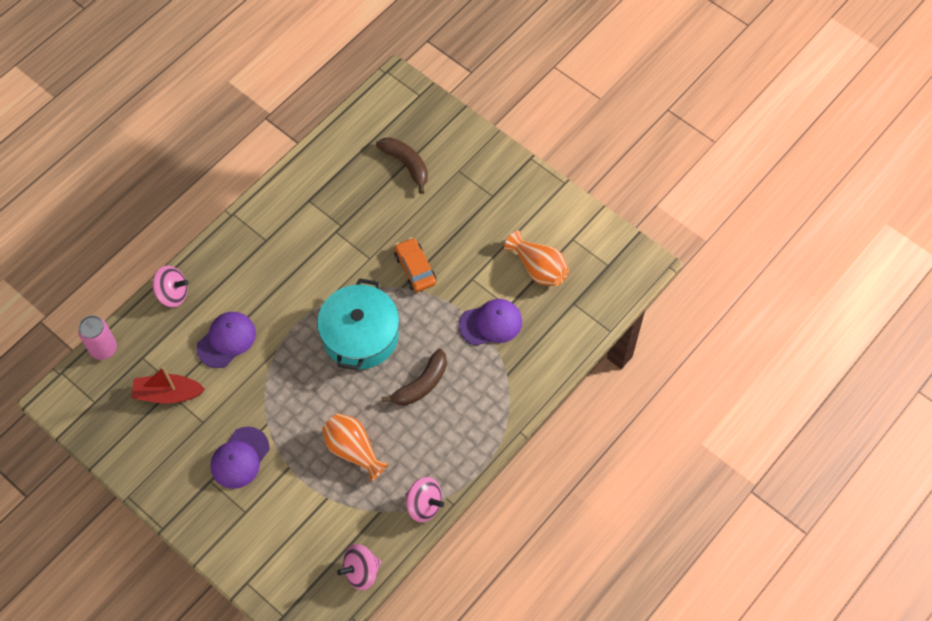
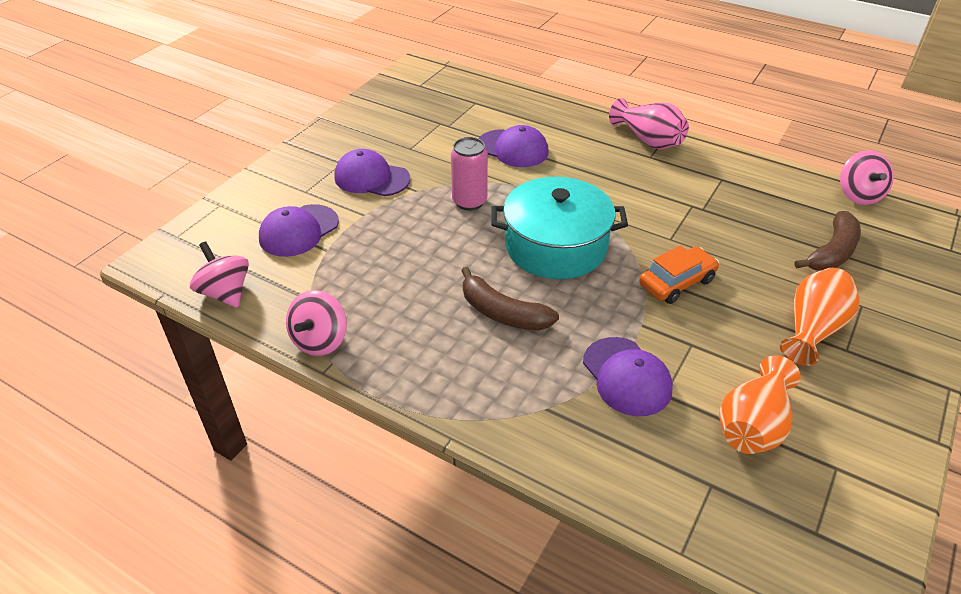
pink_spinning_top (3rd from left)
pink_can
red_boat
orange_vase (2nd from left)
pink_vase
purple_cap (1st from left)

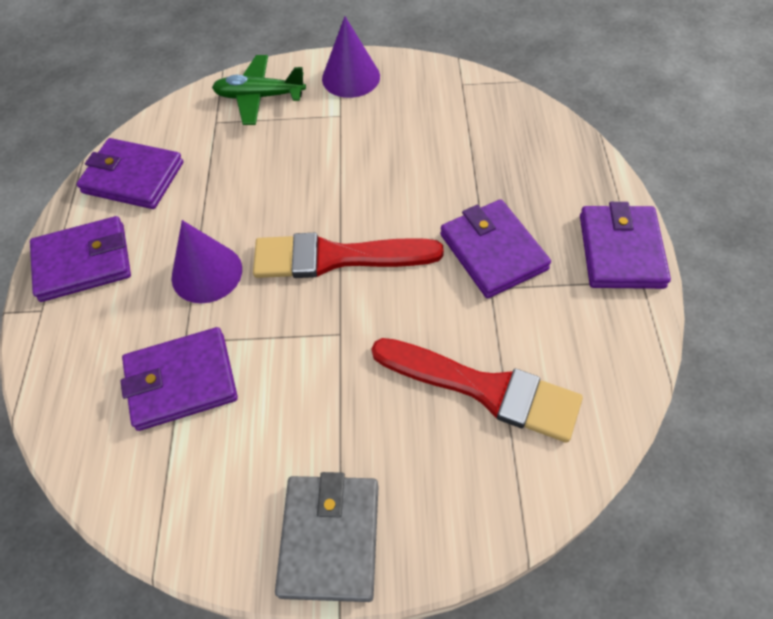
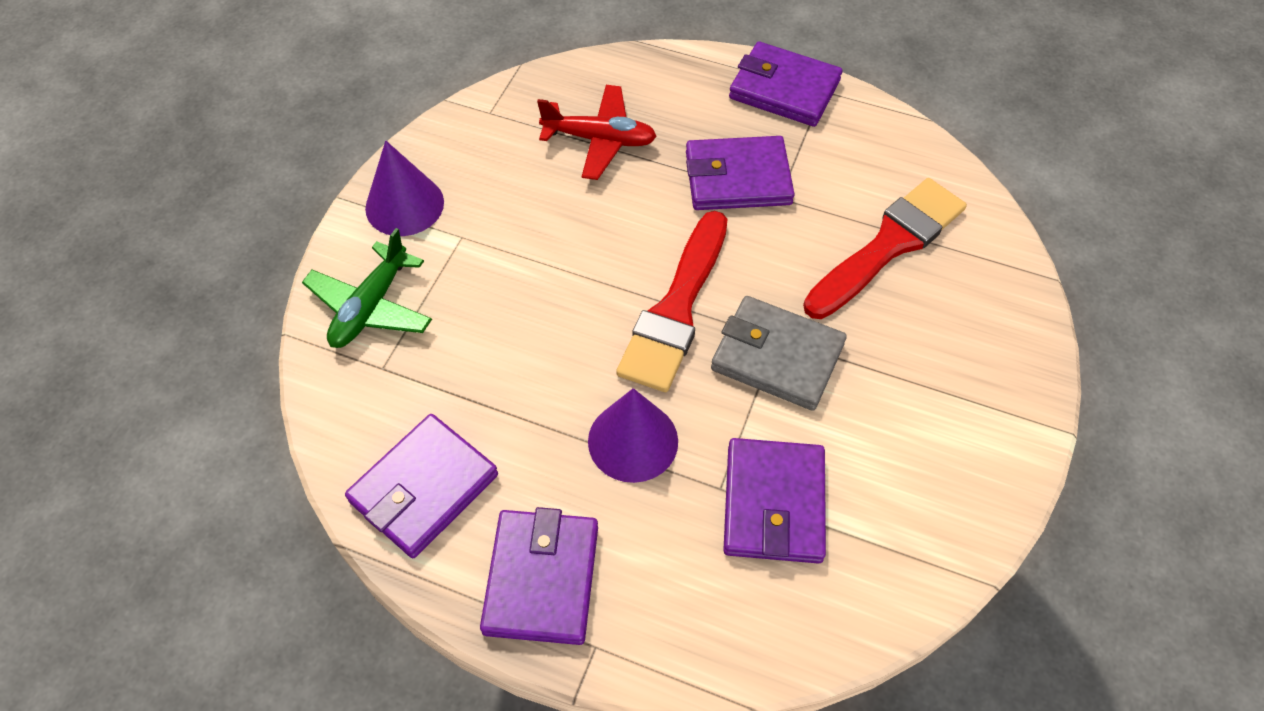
grey_wallet
red_plane

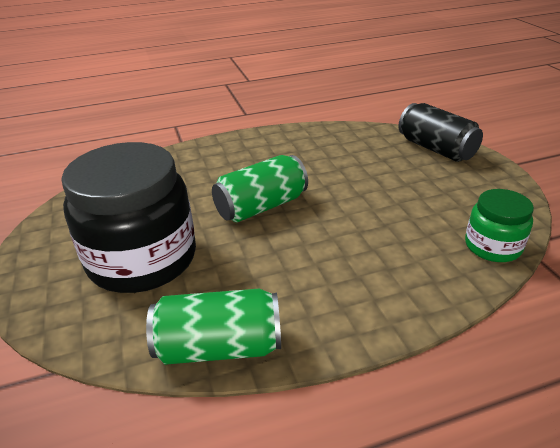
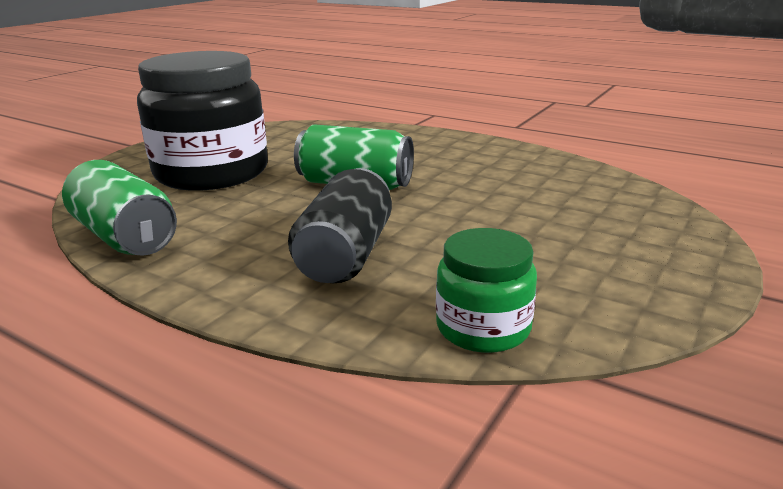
black_can

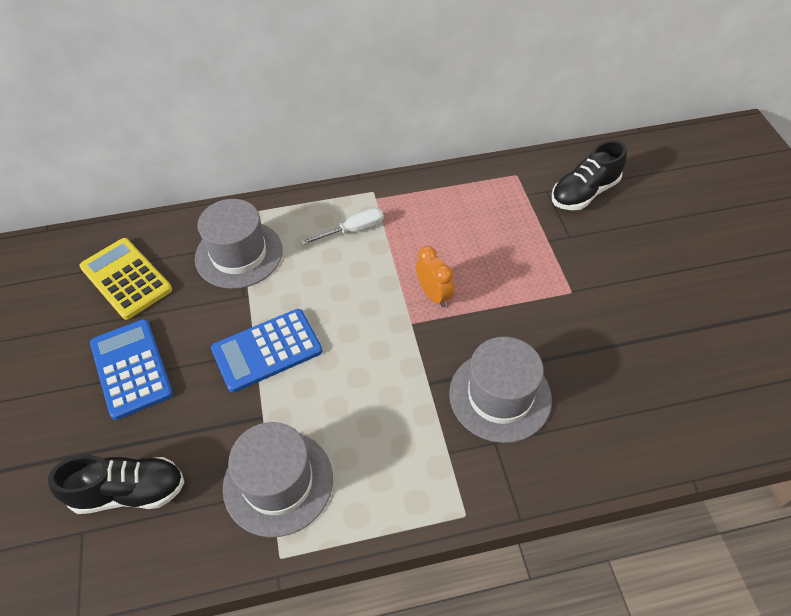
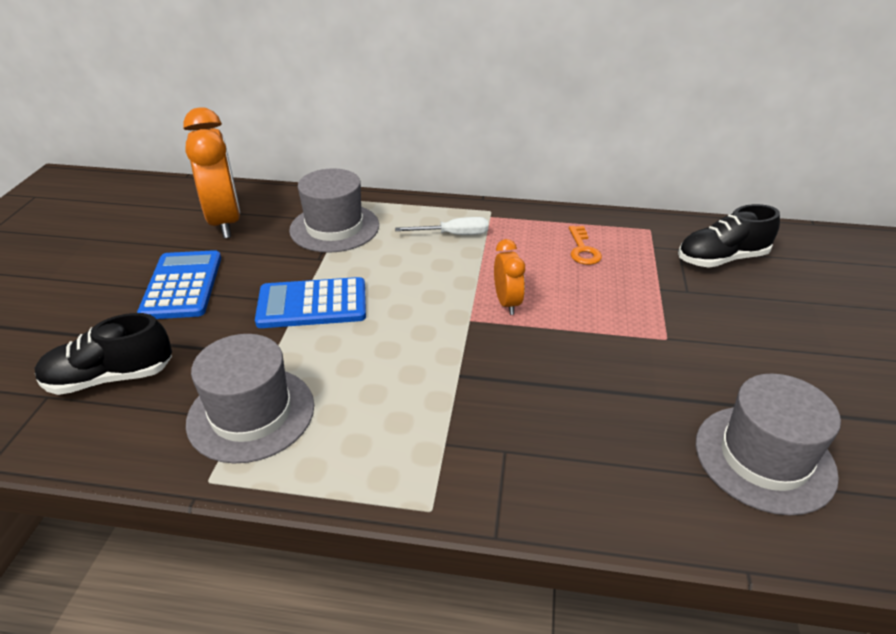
orange_clock (1st from left)
grey_hat (3rd from left)
black_shoe (1st from left)
orange_key

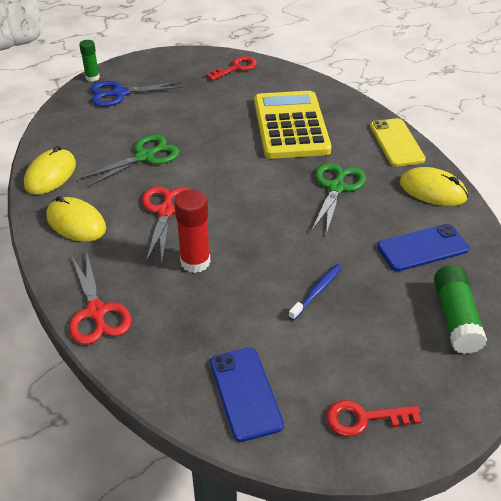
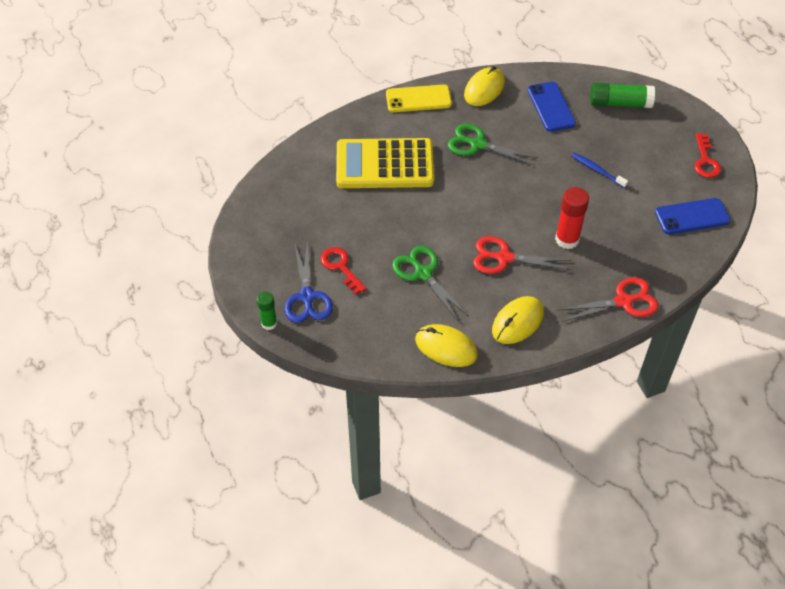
red_key (1st from left)

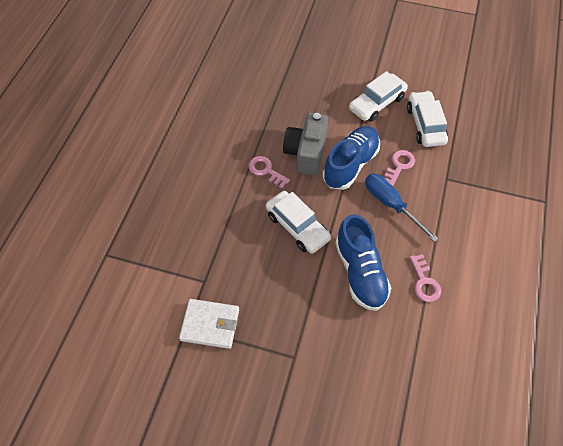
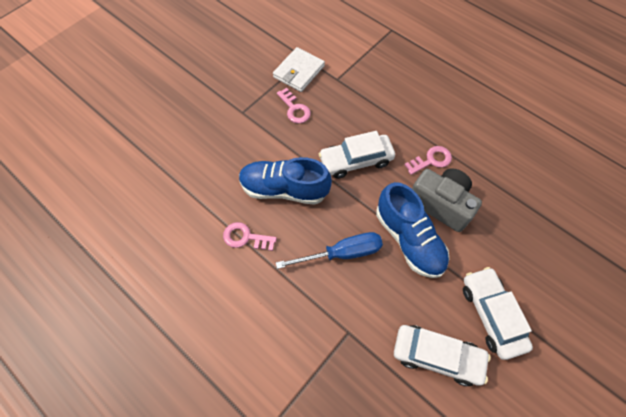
pink_key (2nd from left)

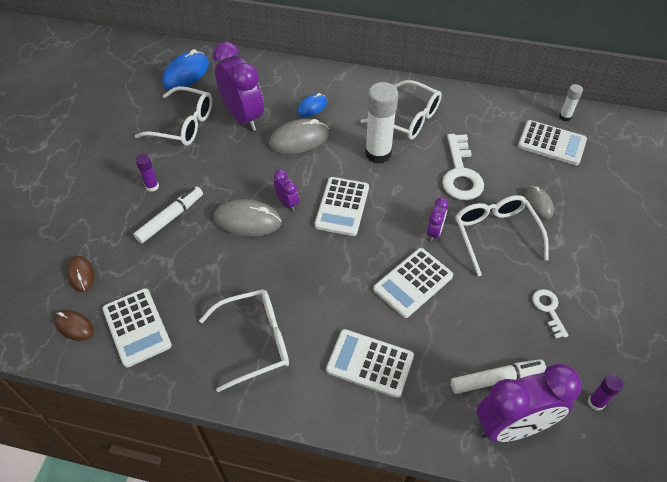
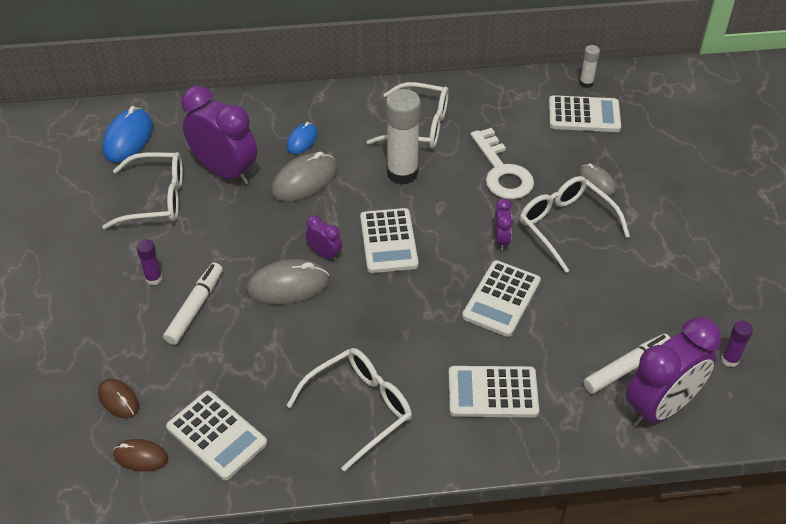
white_key (2nd from left in the first image)

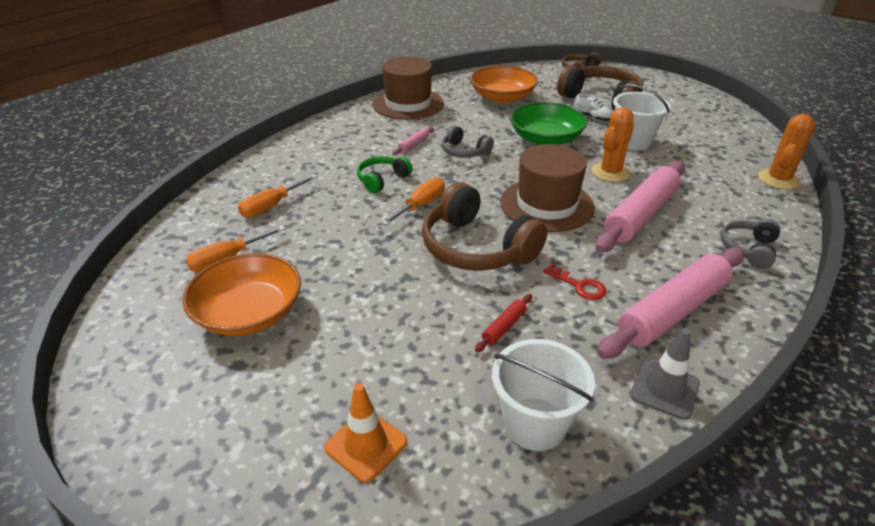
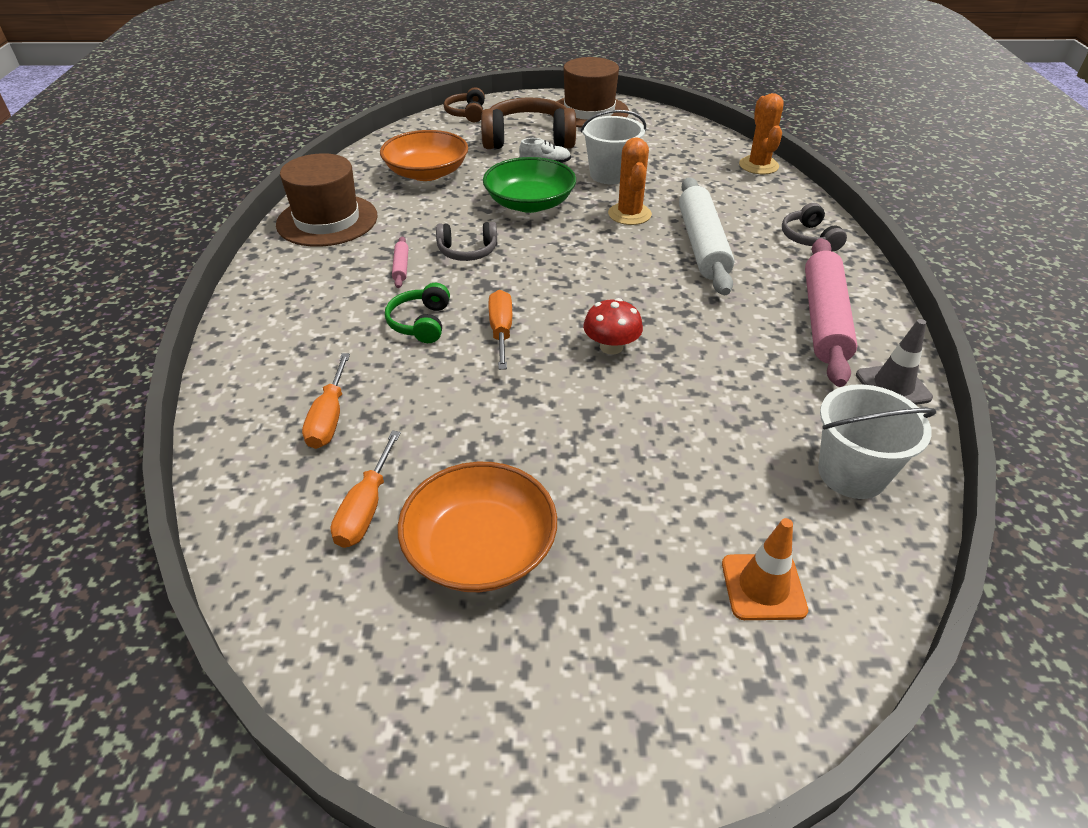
brown_hat (2nd from left)
white_rolling_pin
red_mushroom
red_key
red_rolling_pin

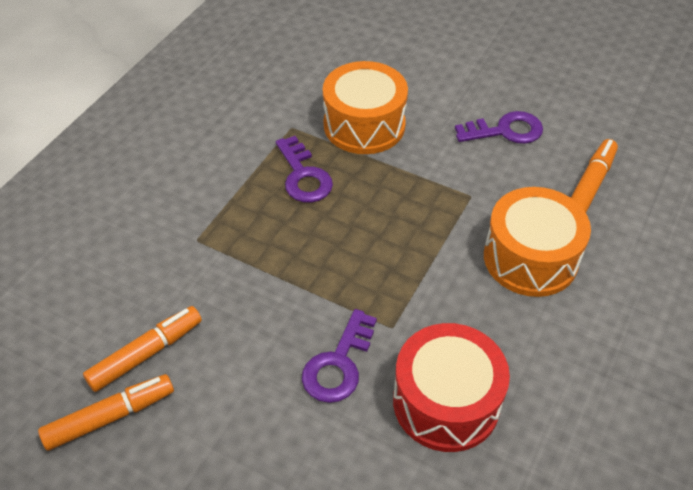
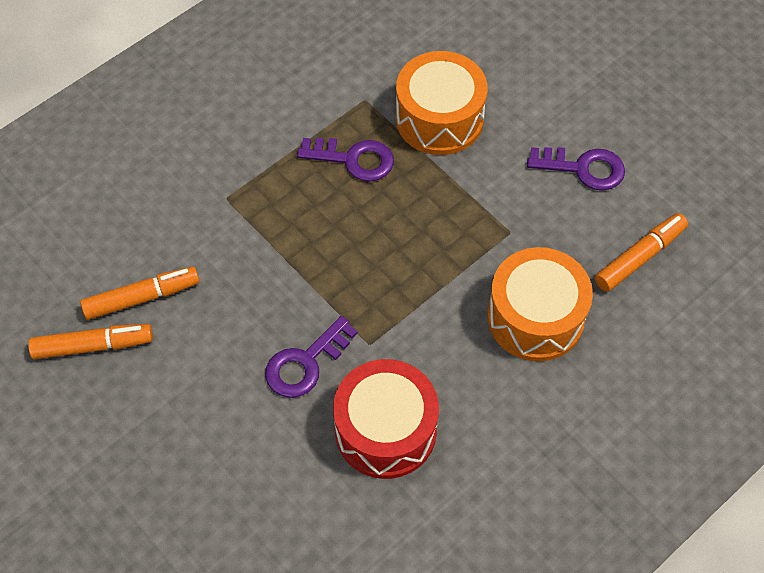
purple_key (2nd from left)

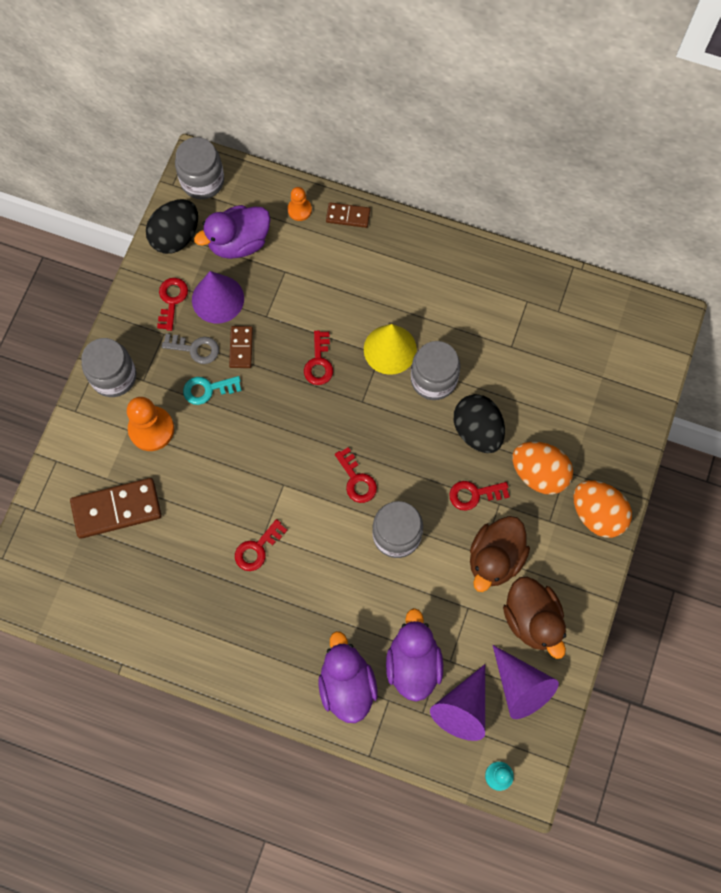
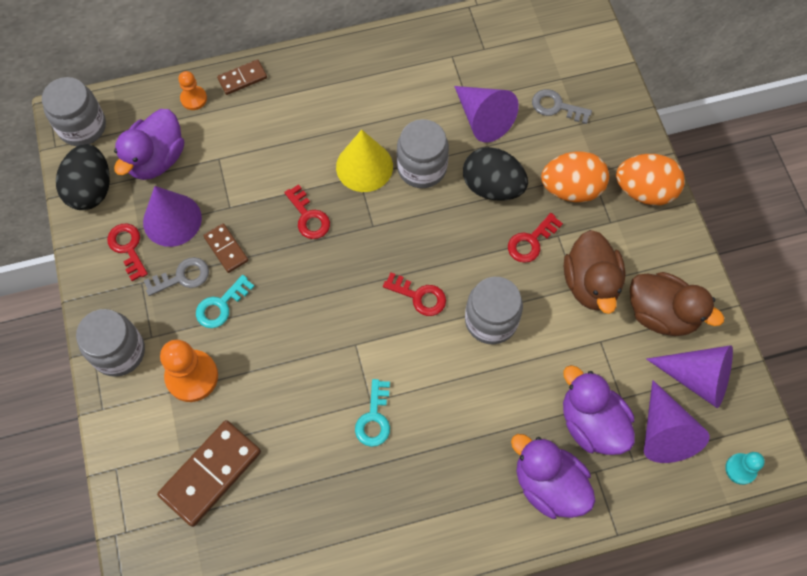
turquoise_key (2nd from left)
purple_cone (2nd from left)
grey_key (2nd from left)

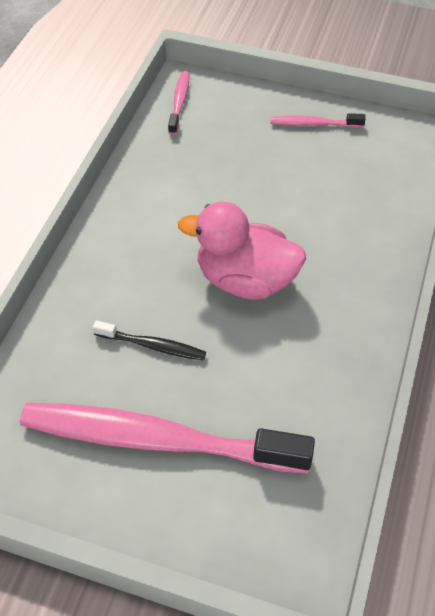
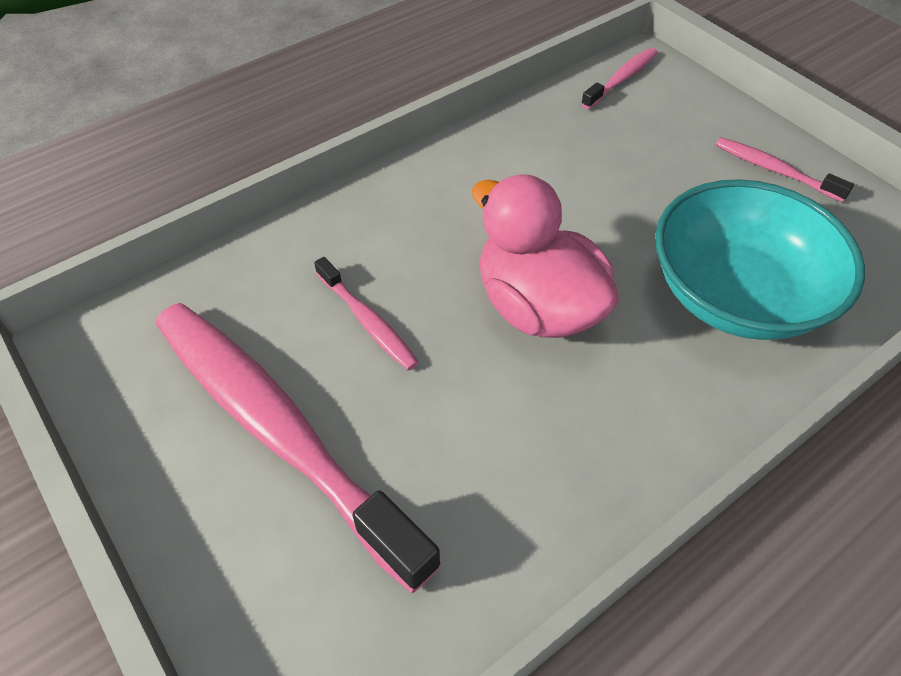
pink_toothbrush (2nd from left)
turquoise_bowl

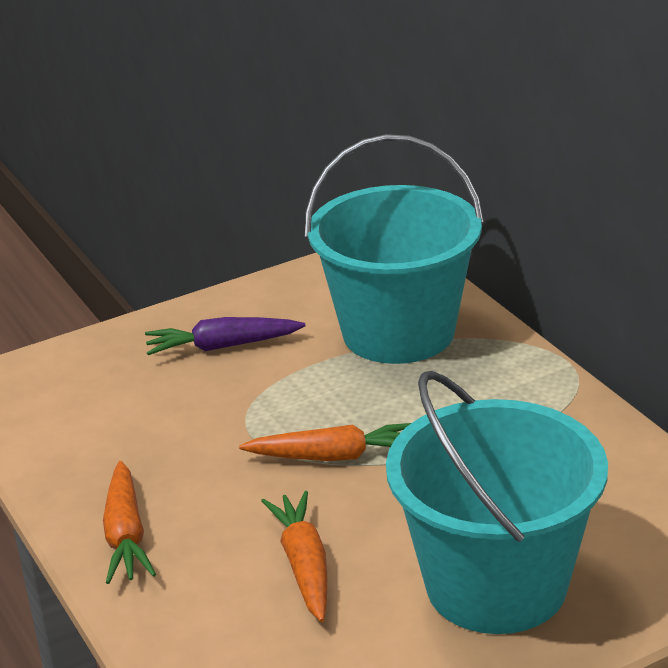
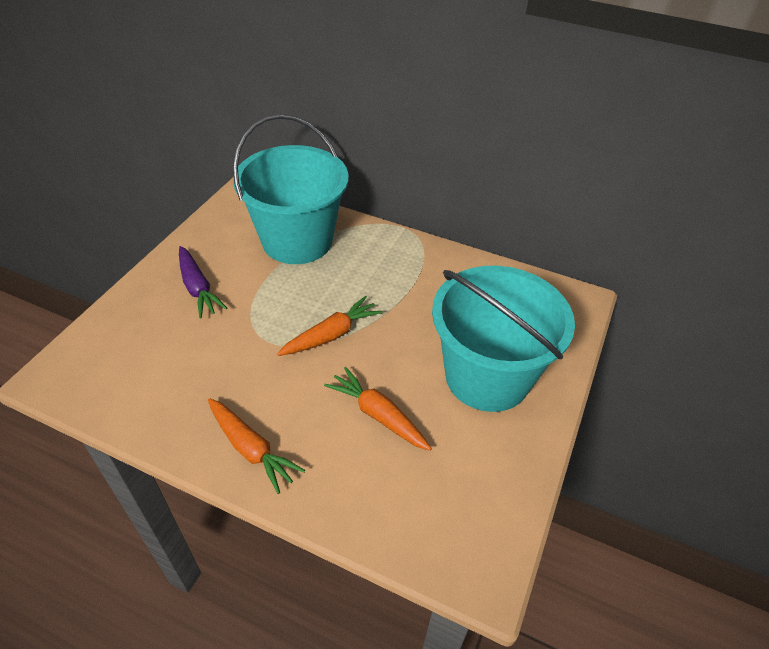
purple_carrot

